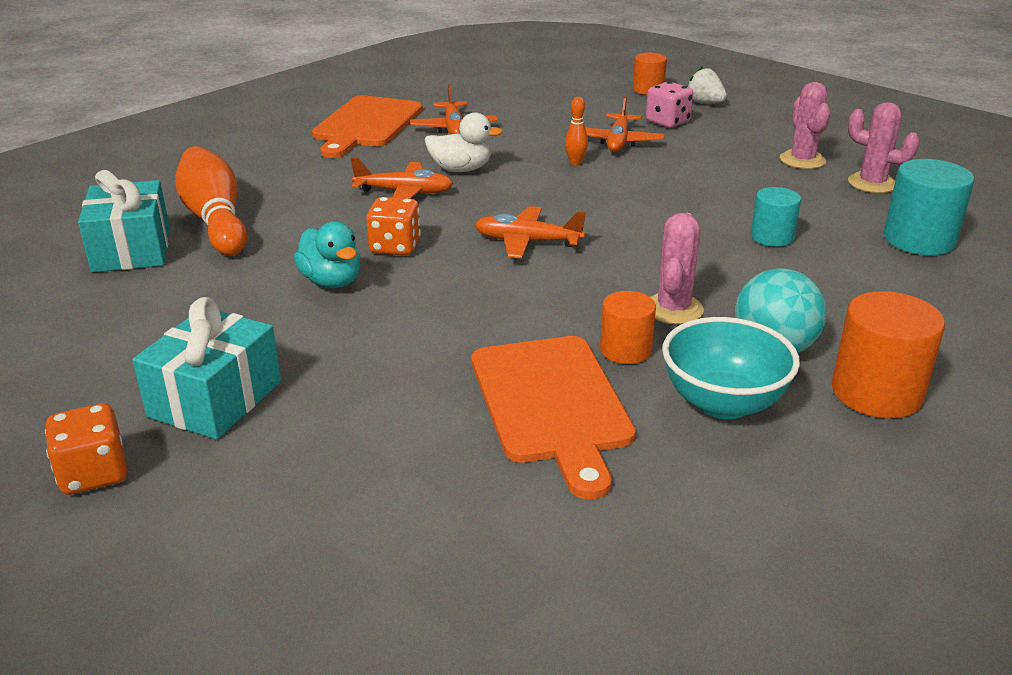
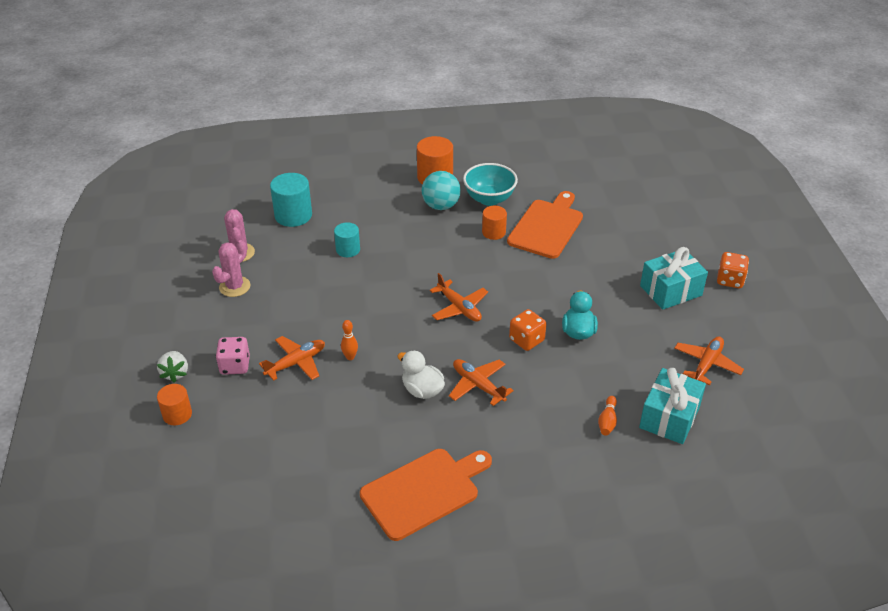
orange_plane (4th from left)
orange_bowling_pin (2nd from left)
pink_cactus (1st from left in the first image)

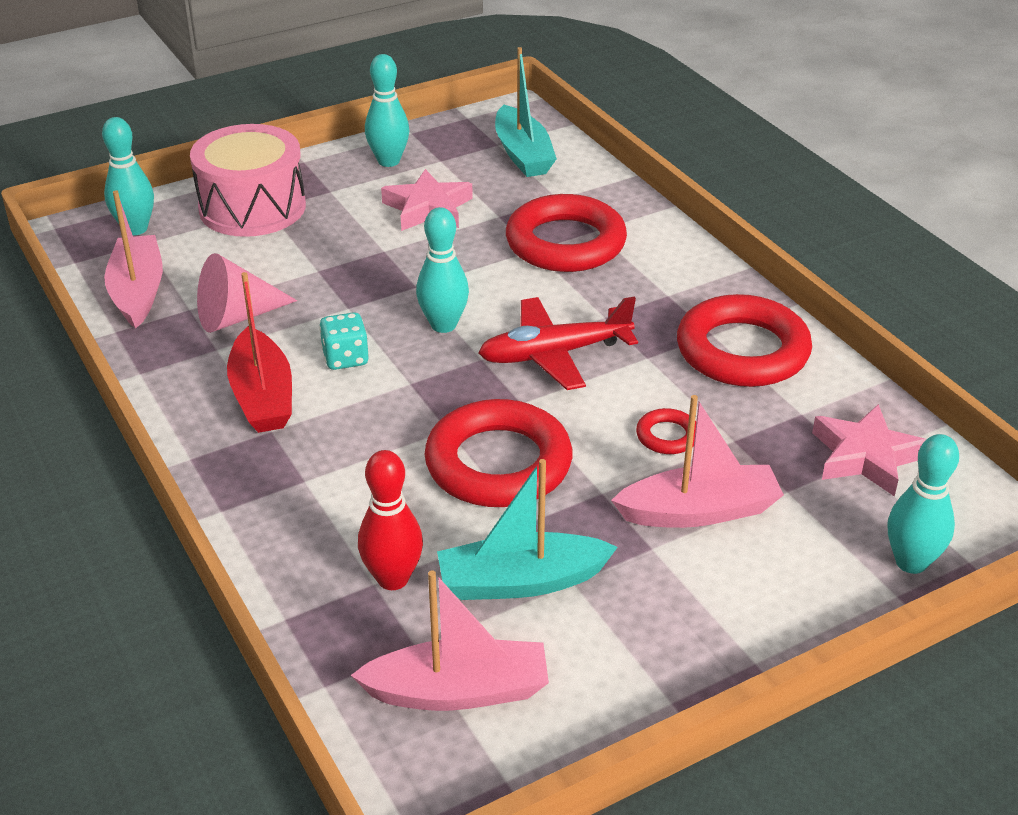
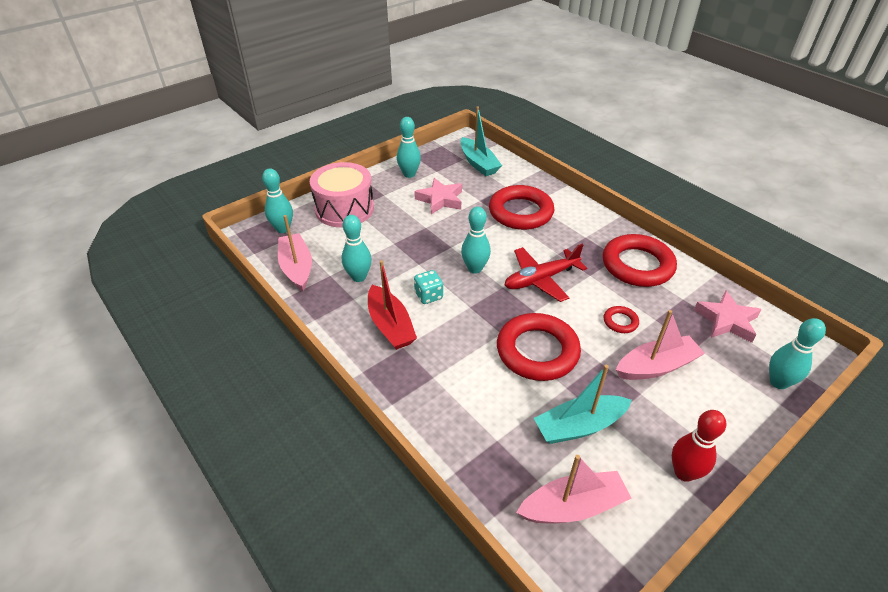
turquoise_bowling_pin (2nd from left)
red_bowling_pin

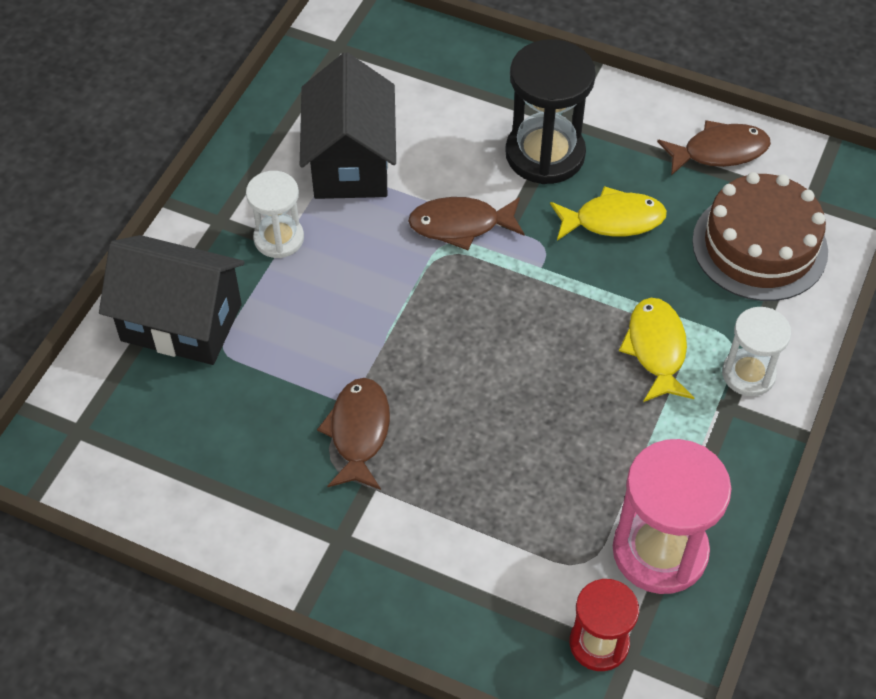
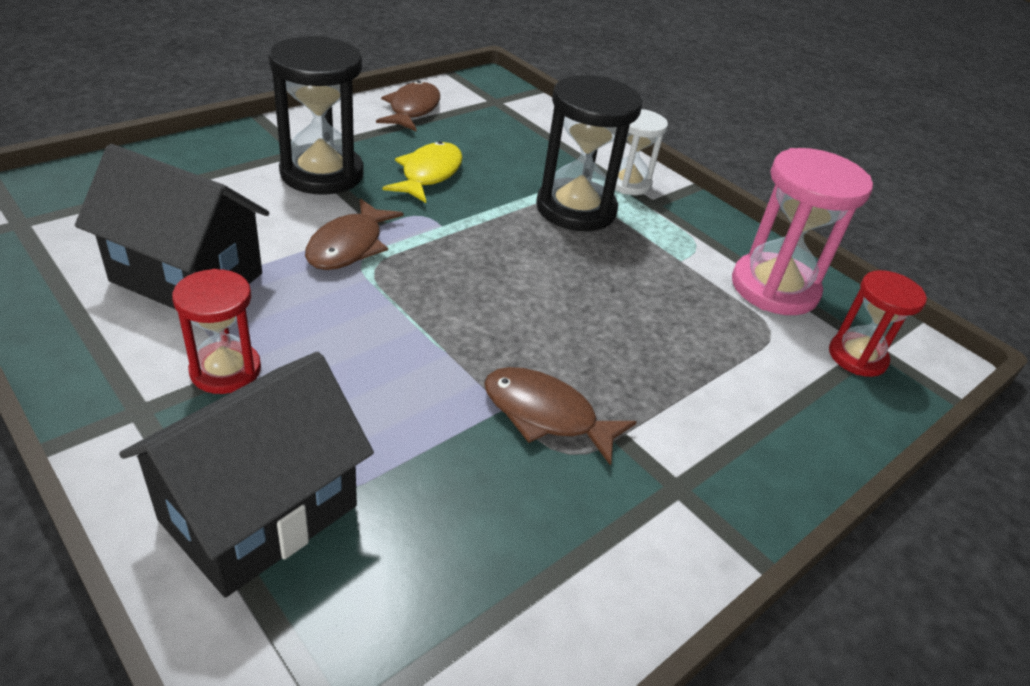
red_hourglass (1st from left)
brown_cake
black_hourglass (2nd from left)

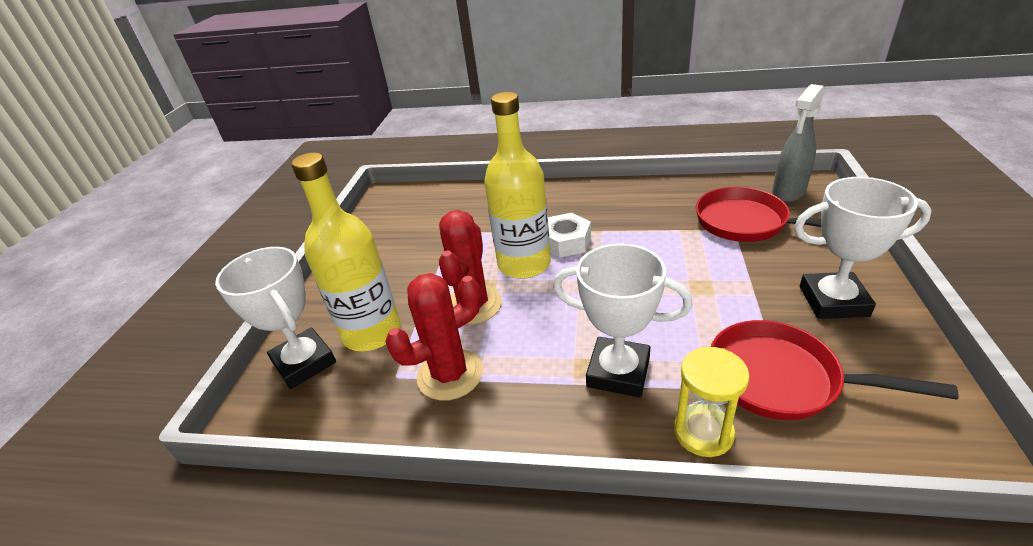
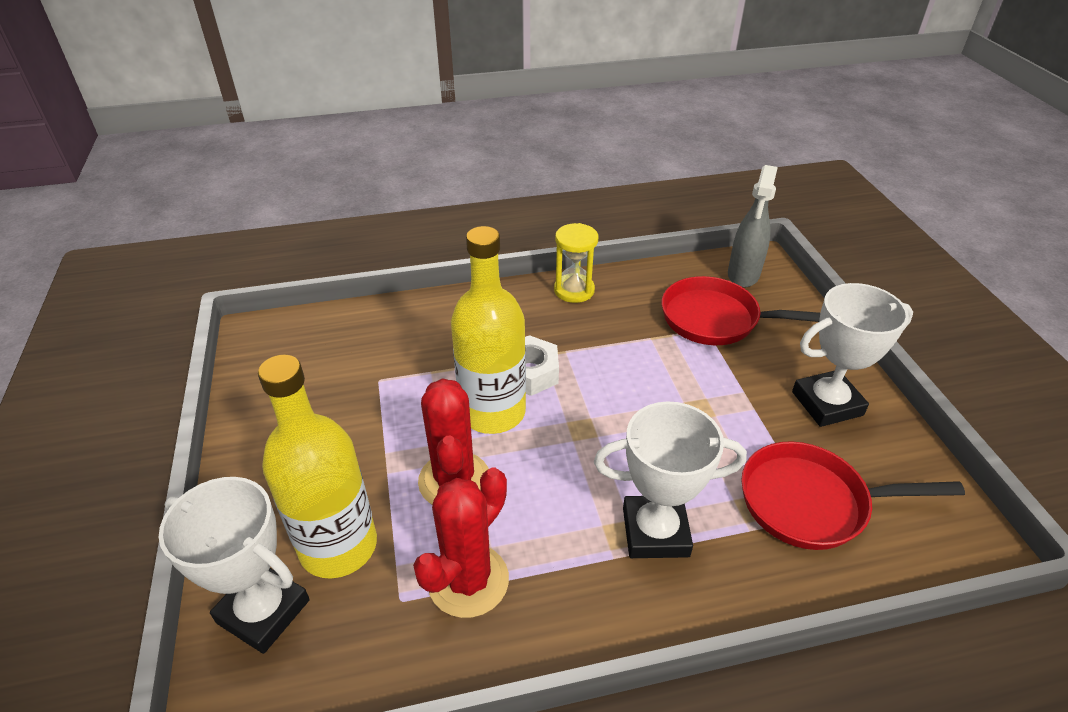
yellow_hourglass

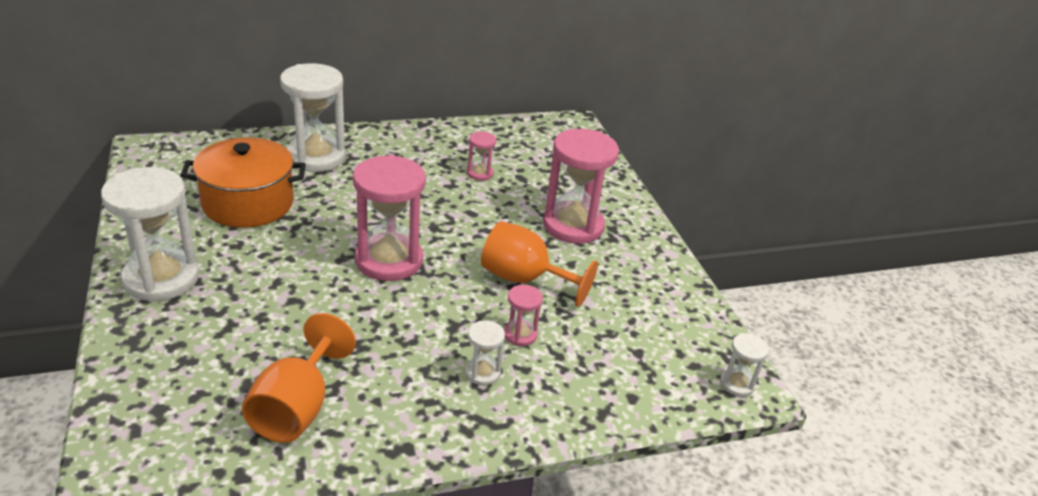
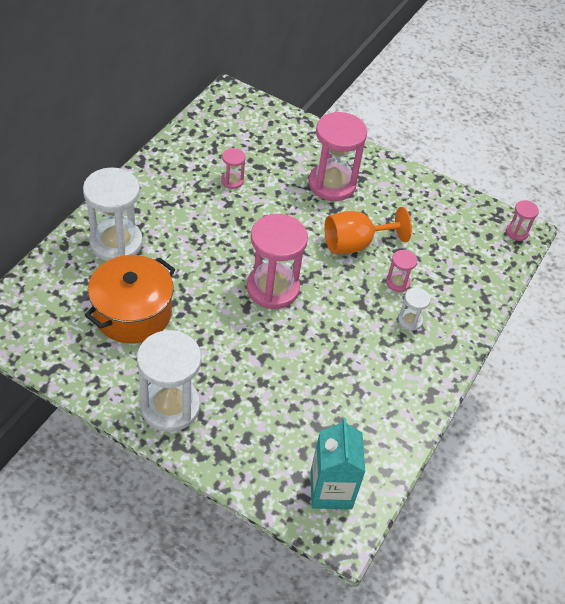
orange_goblet (1st from left in the first image)
pink_hourglass (5th from left)
turquoise_carton

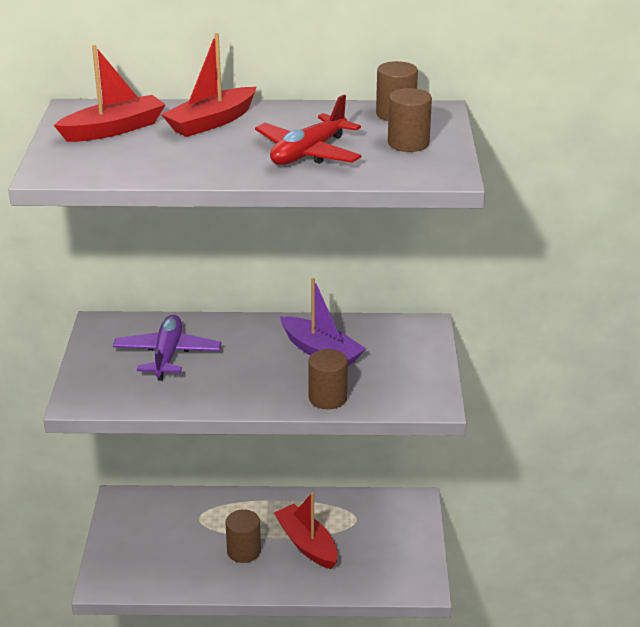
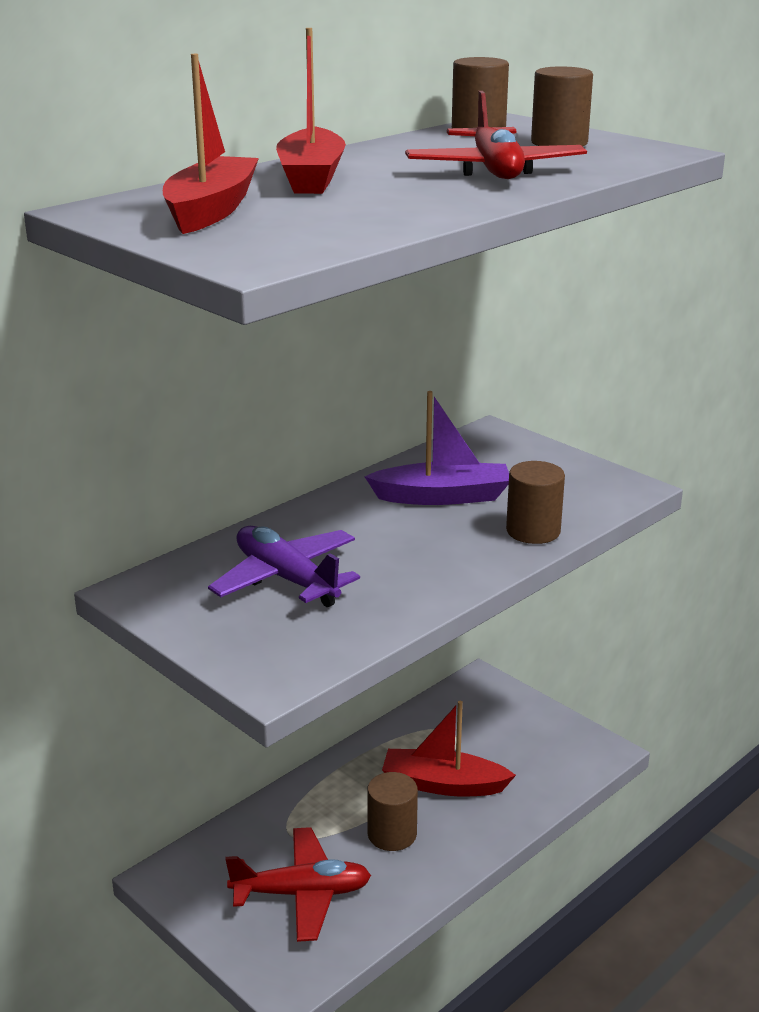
red_plane (1st from left)

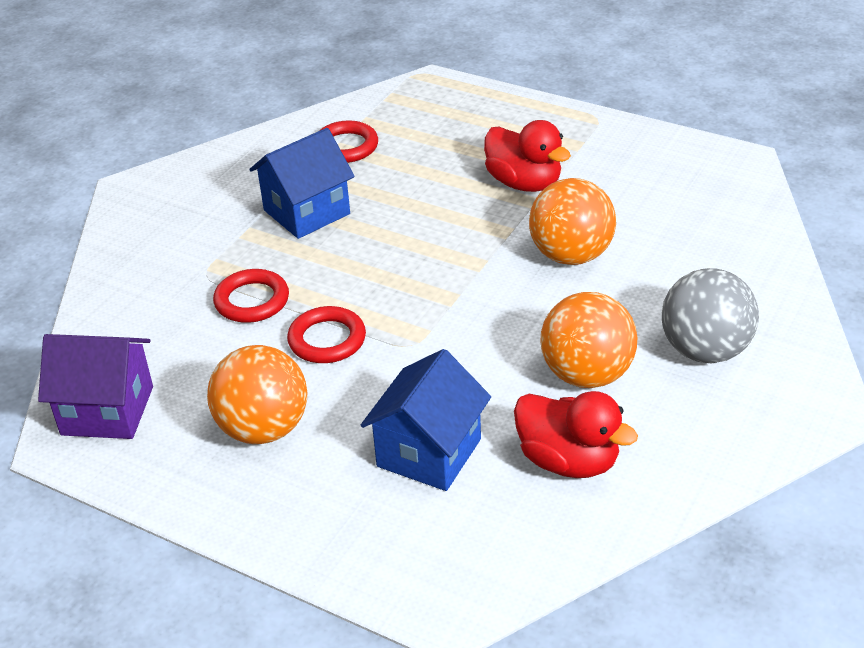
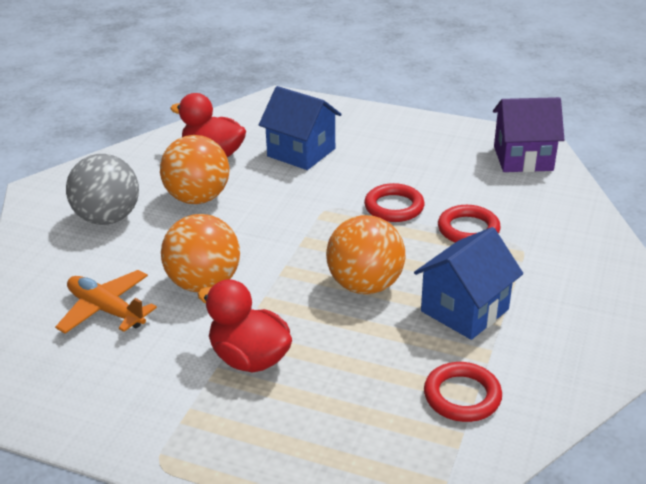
orange_ball (3rd from left)
blue_house (1st from left)
orange_plane

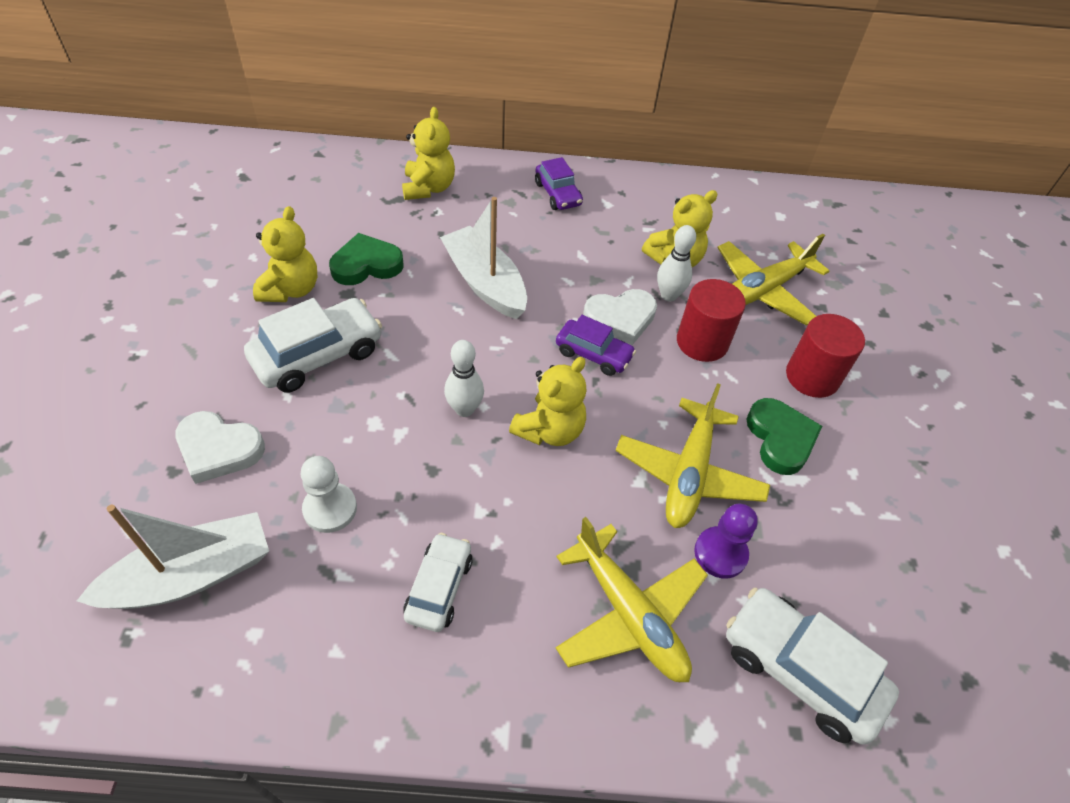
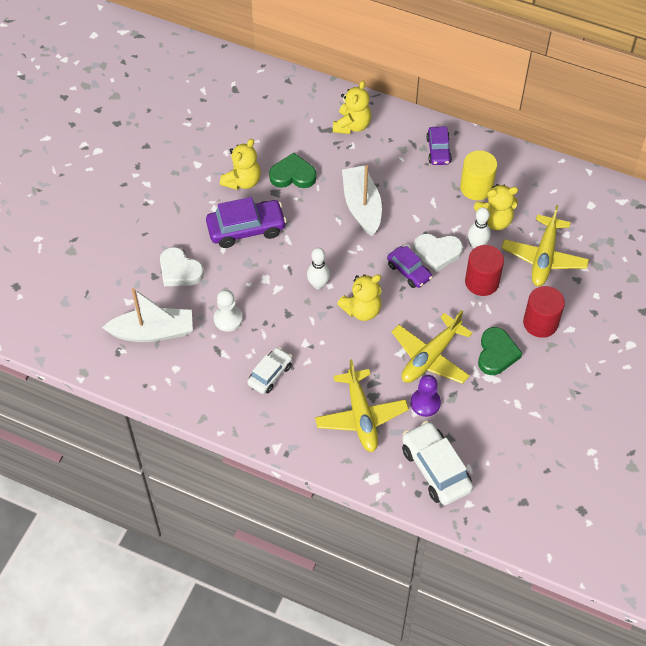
yellow_plane (3rd from left)
purple_car (1st from left)
yellow_cylinder

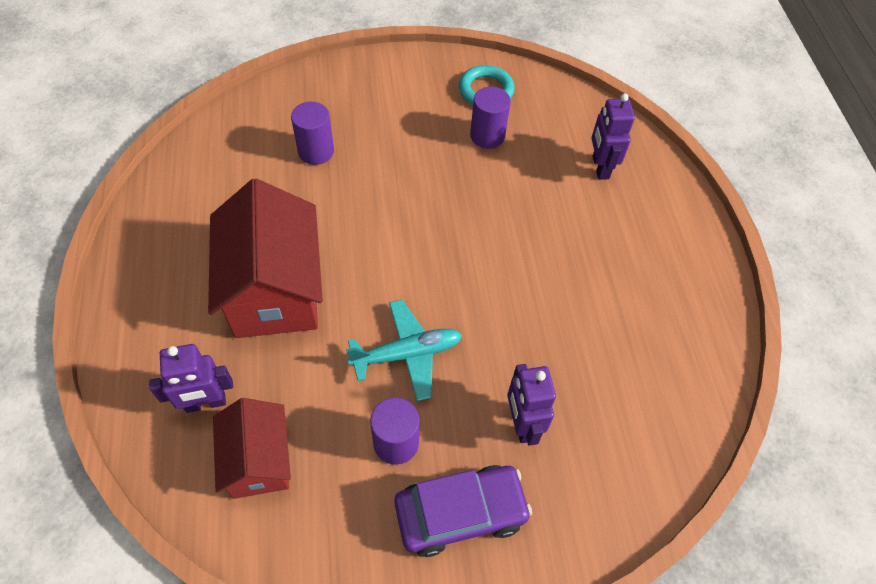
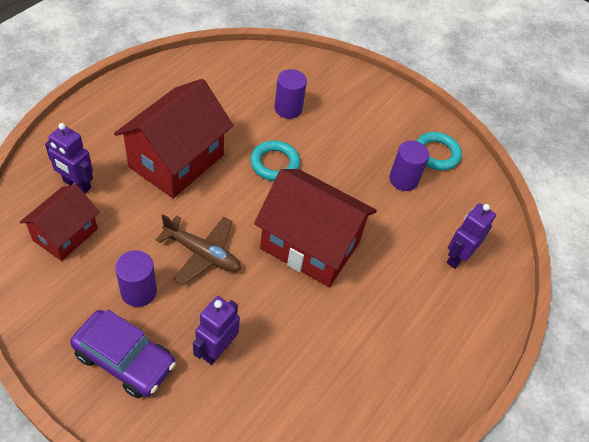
brown_plane
turquoise_ring (1st from left)
red_house (3rd from left)

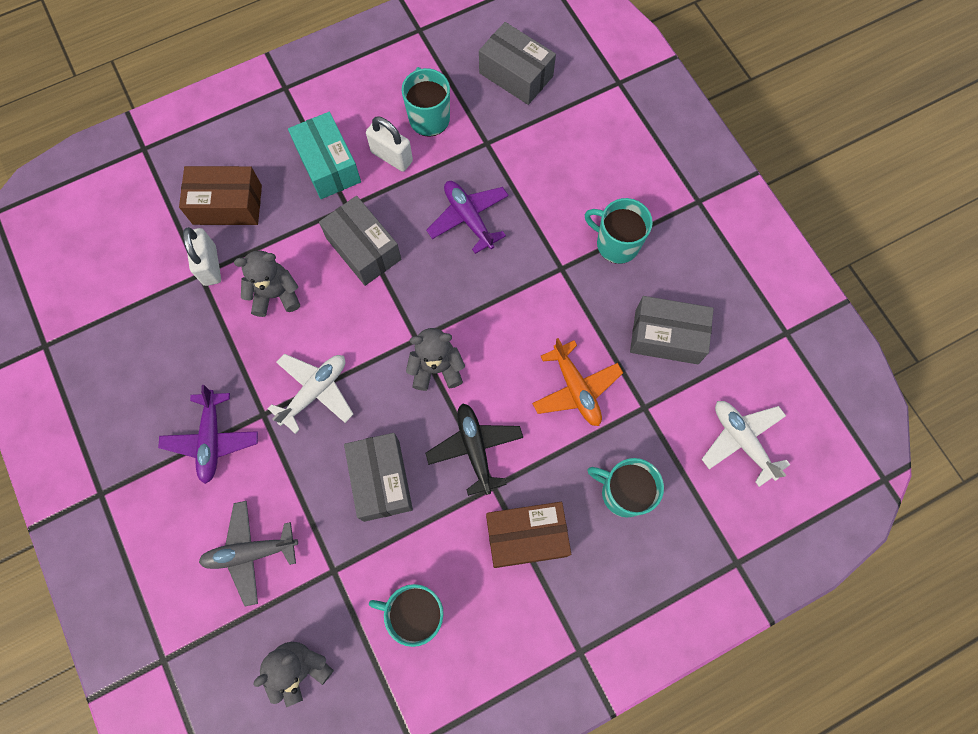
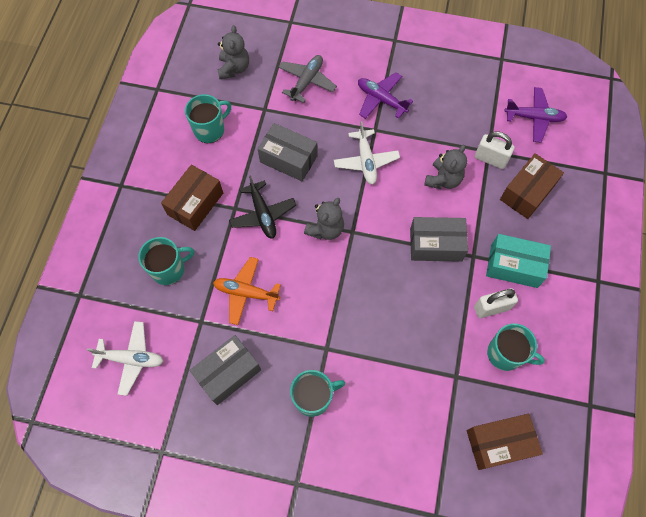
brown_box (2nd from left)
purple_plane (2nd from left)
black_plane

